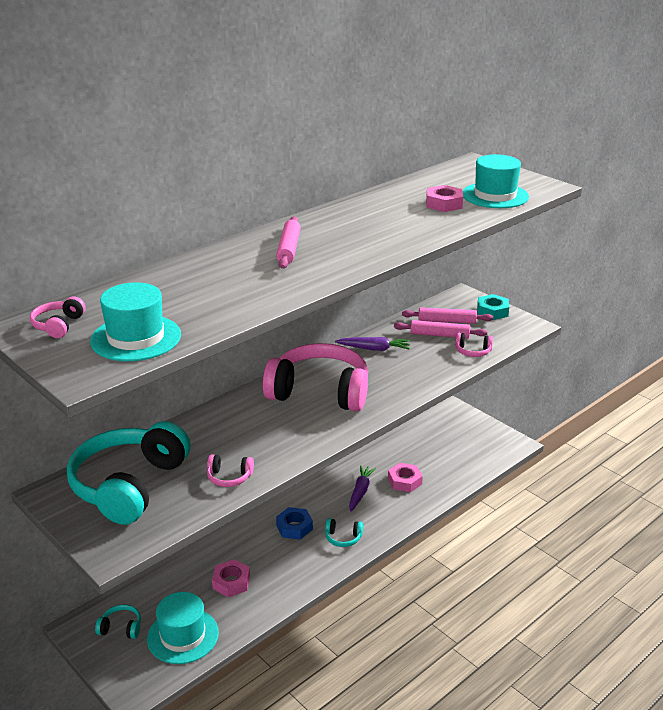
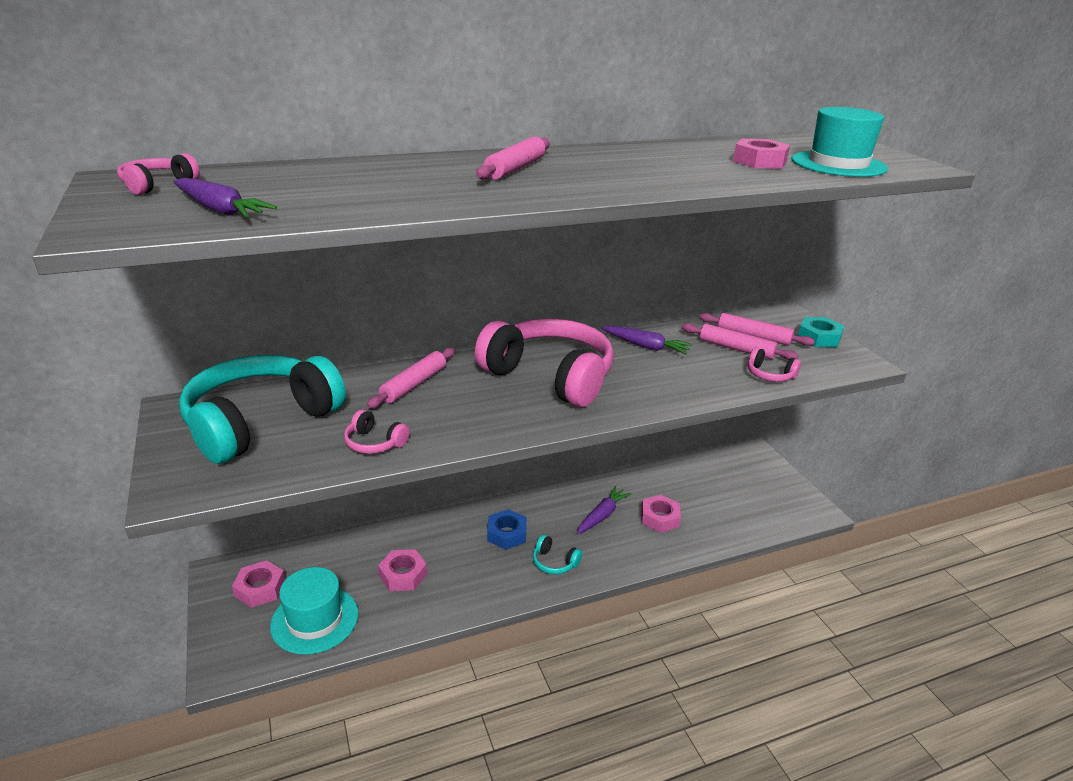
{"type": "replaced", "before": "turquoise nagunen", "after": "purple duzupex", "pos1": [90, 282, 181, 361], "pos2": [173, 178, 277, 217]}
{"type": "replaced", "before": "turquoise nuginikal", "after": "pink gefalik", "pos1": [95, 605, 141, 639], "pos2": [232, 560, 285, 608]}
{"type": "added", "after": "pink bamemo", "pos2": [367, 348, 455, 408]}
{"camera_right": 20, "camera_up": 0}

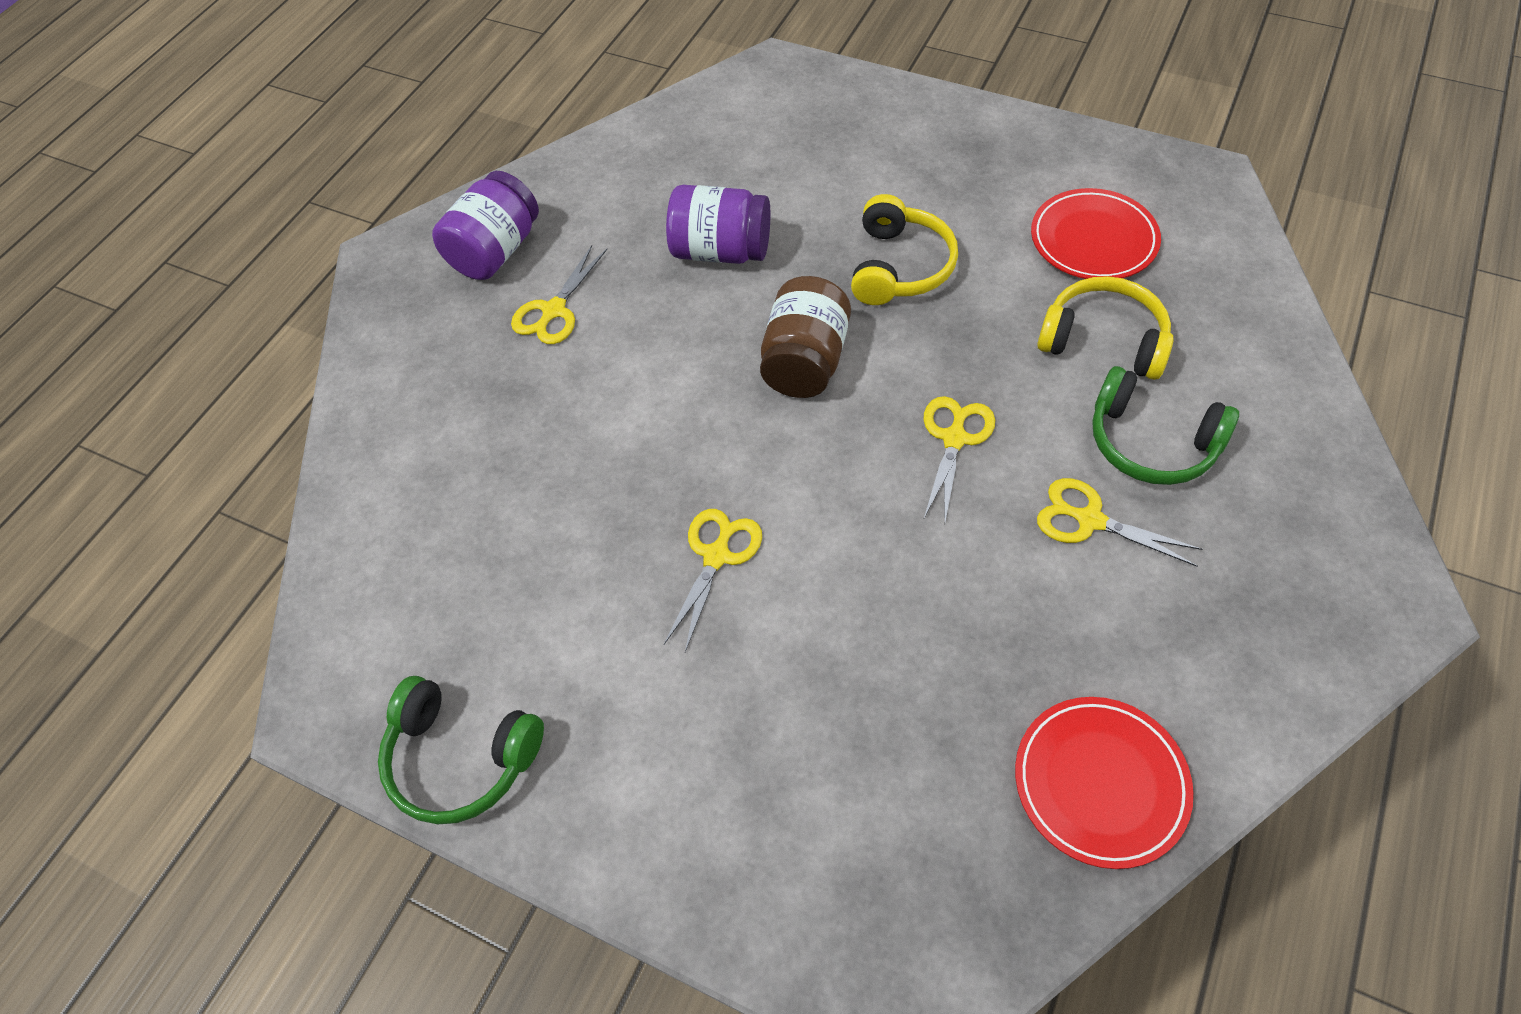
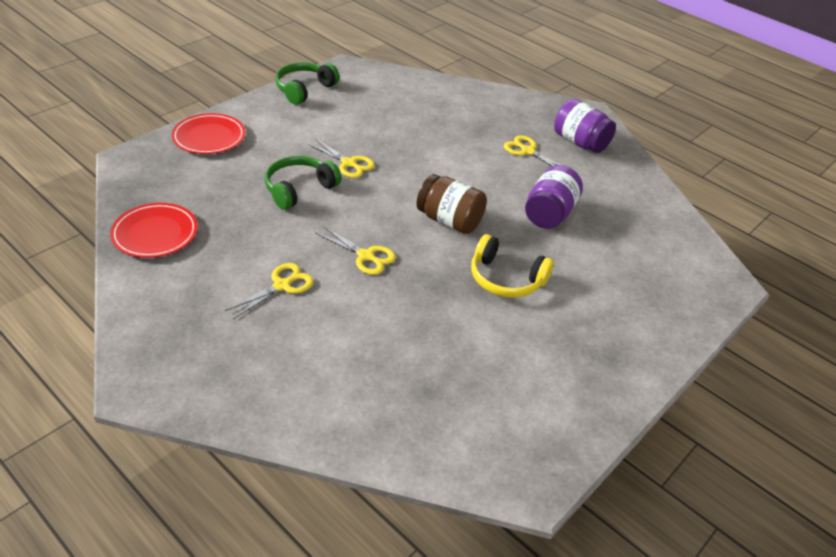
{"type": "moved", "before": "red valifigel", "pos1": [1031, 188, 1161, 279], "pos2": [172, 113, 245, 154]}
{"type": "removed", "before": "yellow nuginikal", "pos1": [1037, 276, 1174, 380]}
{"type": "moved", "before": "green nuginikal", "pos1": [1092, 366, 1239, 485], "pos2": [265, 156, 342, 210]}
{"camera_right": 100, "camera_up": -15}

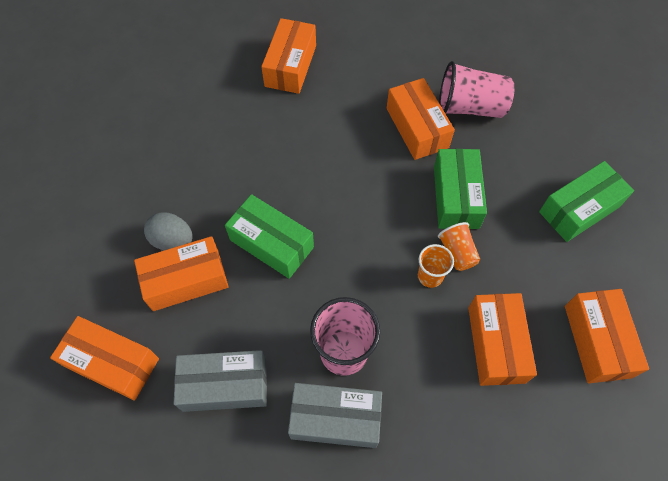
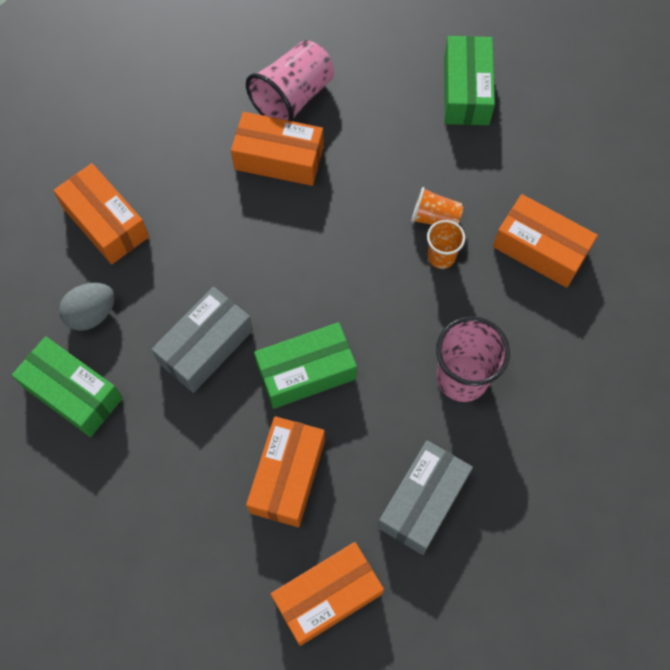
{"type": "moved", "before": "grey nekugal", "pos1": [144, 212, 192, 250], "pos2": [59, 283, 115, 331]}
{"type": "moved", "before": "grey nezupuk", "pos1": [288, 383, 382, 448], "pos2": [152, 287, 253, 393]}
{"type": "moved", "before": "green nezupuk", "pos1": [434, 149, 487, 229], "pos2": [12, 336, 123, 437]}
{"type": "removed", "before": "orange nezupuk", "pos1": [565, 289, 649, 383]}
{"camera_right": -55, "camera_up": 5}

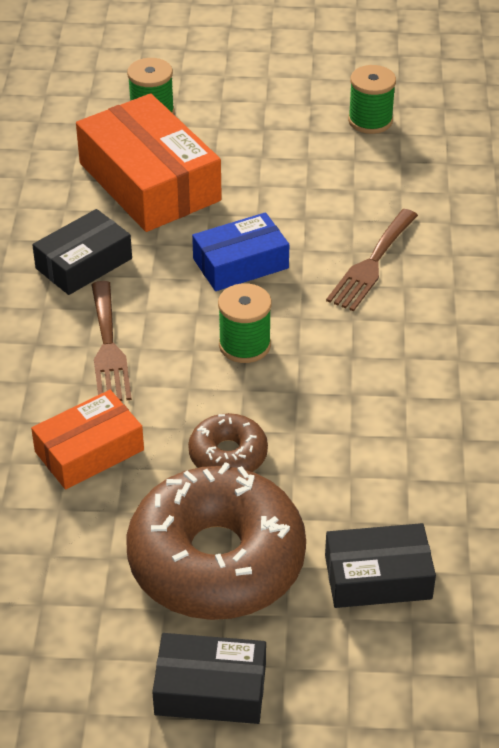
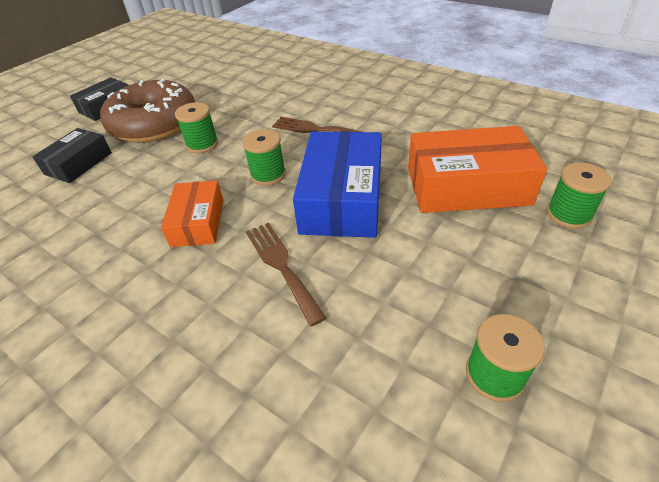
{"type": "moved", "before": "orange nezupuk", "pos1": [31, 390, 144, 490], "pos2": [161, 180, 223, 247]}
{"type": "removed", "before": "black nezupuk", "pos1": [32, 209, 132, 295]}
{"type": "replaced", "before": "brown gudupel", "after": "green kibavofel", "pos1": [188, 413, 268, 472], "pos2": [175, 102, 218, 153]}
{"type": "resized", "before": "blue nezupuk", "pos1": [192, 212, 289, 291], "pos2": [293, 131, 382, 238], "scale": 1.71}
{"camera_right": 125, "camera_up": 0}

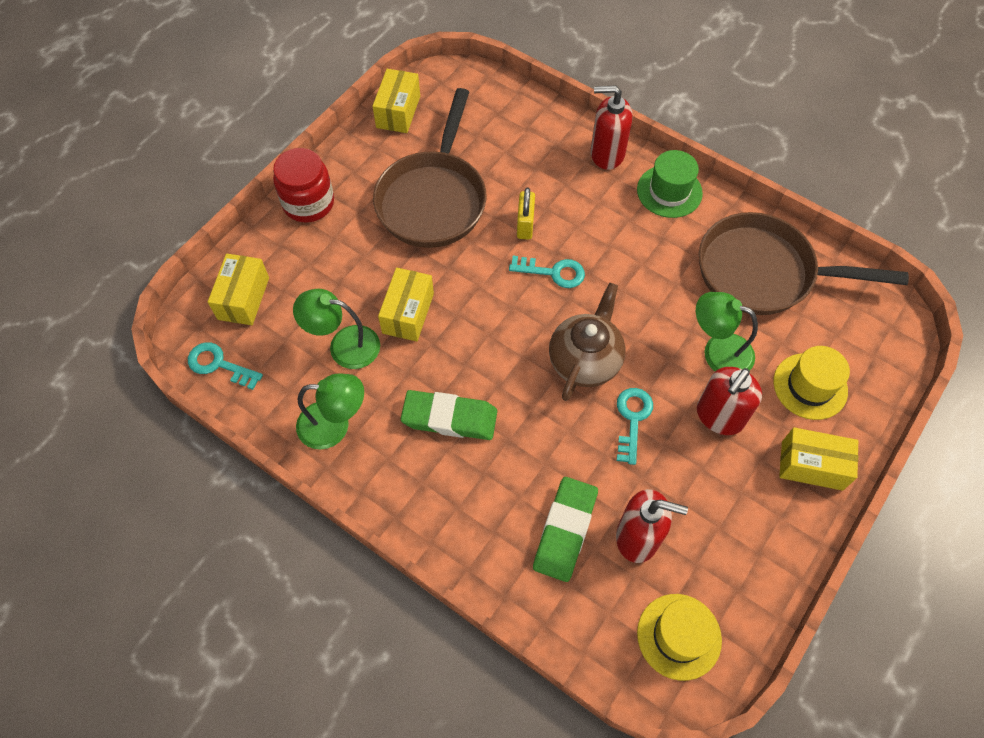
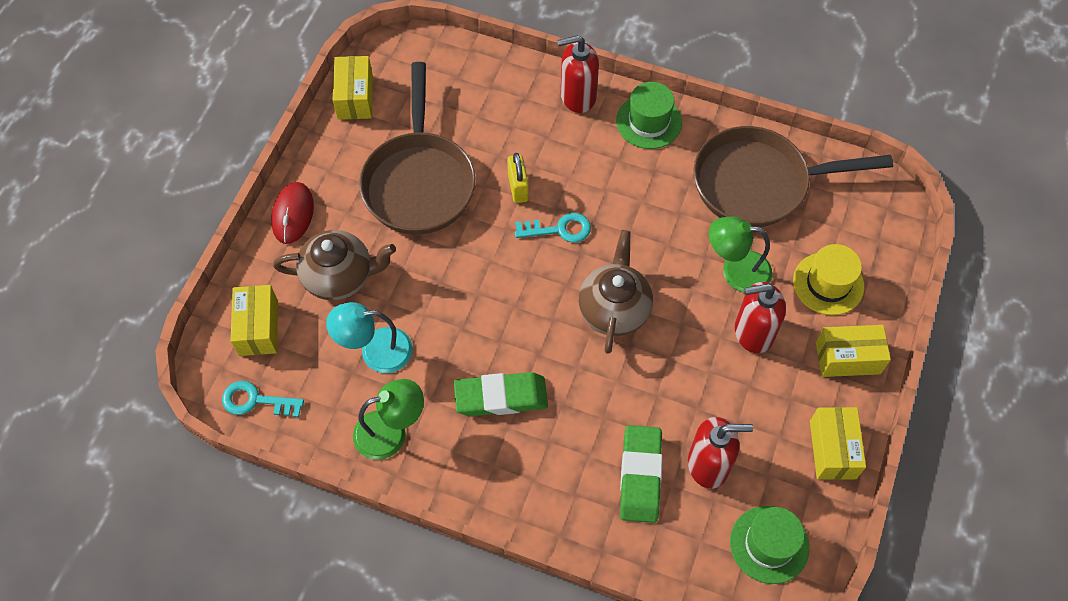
{"type": "replaced", "before": "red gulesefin", "after": "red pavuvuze", "pos1": [273, 148, 334, 222], "pos2": [271, 182, 314, 244]}
{"type": "recoloured", "before": "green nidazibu", "after": "turquoise nidazibu", "pos1": [293, 289, 380, 369], "pos2": [326, 302, 413, 373]}
{"type": "moved", "before": "yellow nezupuk", "pos1": [378, 268, 434, 342], "pos2": [810, 407, 866, 480]}
{"type": "removed", "before": "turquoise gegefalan", "pos1": [617, 388, 653, 465]}
{"type": "recoloured", "before": "yellow nagunen", "after": "green nagunen", "pos1": [637, 594, 722, 681], "pos2": [730, 506, 809, 584]}
{"type": "turned", "before": "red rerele", "pos1": [697, 367, 762, 435], "pos2": [735, 282, 786, 353], "turn": 60}
{"type": "added", "after": "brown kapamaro", "pos2": [273, 230, 396, 300]}
{"camera_right": -15, "camera_up": 0}

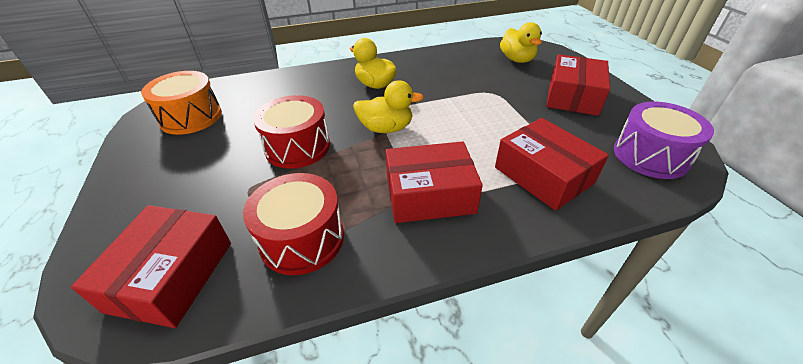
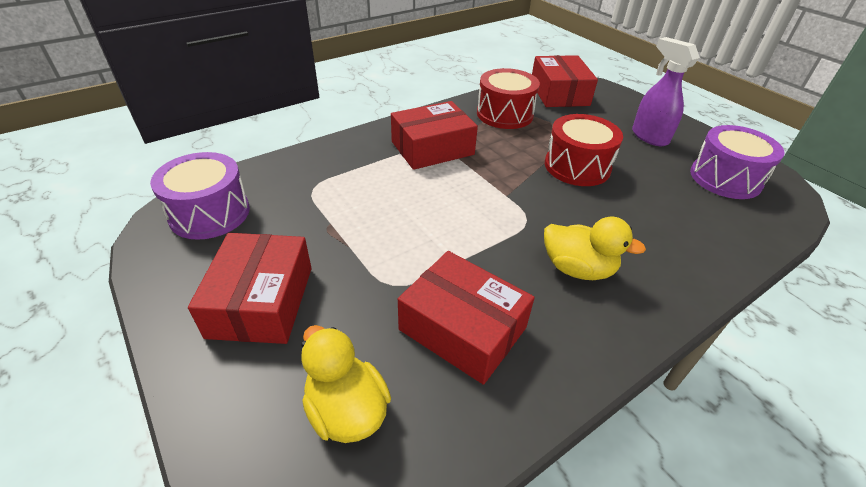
{"type": "recoloured", "before": "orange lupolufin", "after": "purple lupolufin", "pos1": [141, 71, 222, 135], "pos2": [690, 125, 785, 199]}
{"type": "removed", "before": "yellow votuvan", "pos1": [353, 80, 424, 133]}
{"type": "moved", "before": "red nezupuk", "pos1": [495, 118, 609, 211], "pos2": [398, 251, 535, 385]}
{"type": "added", "after": "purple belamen", "pos2": [632, 37, 700, 146]}
{"camera_right": 160, "camera_up": 0}

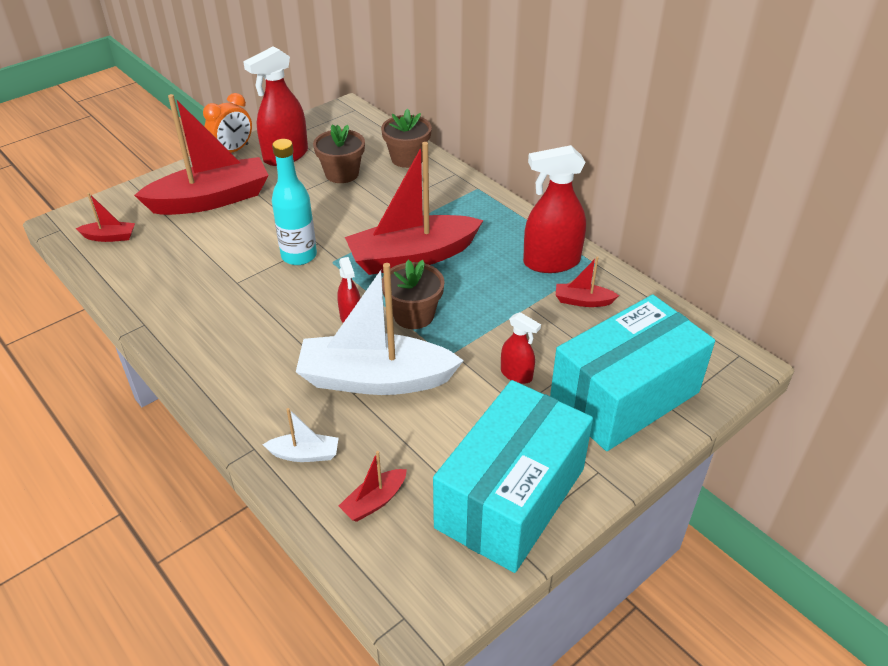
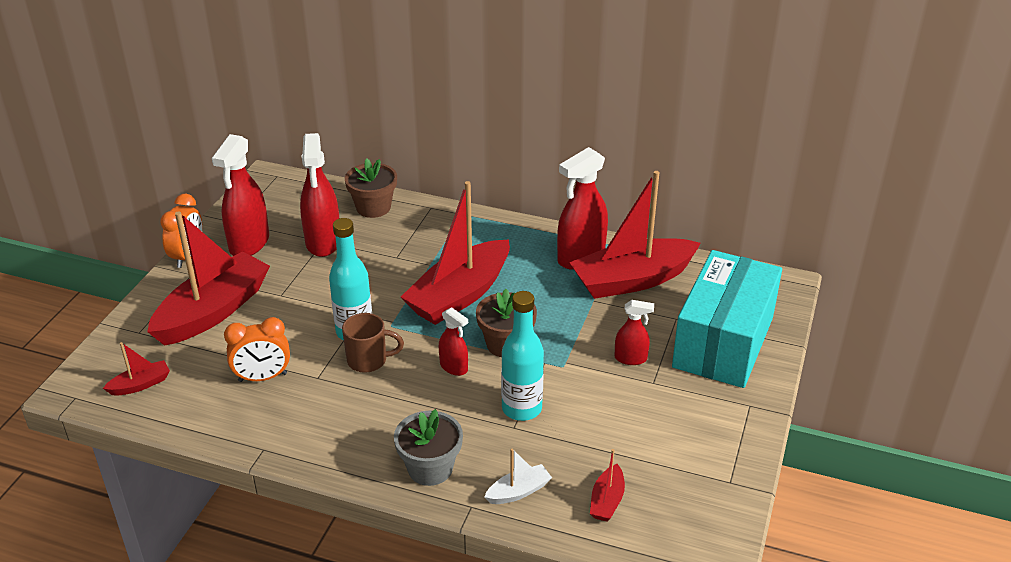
{"type": "replaced", "before": "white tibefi", "after": "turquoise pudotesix", "pos1": [296, 263, 464, 395], "pos2": [501, 291, 544, 421]}
{"type": "replaced", "before": "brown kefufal", "after": "red belamen", "pos1": [313, 125, 365, 183], "pos2": [300, 133, 339, 257]}
{"type": "removed", "before": "turquoise nezupuk", "pos1": [433, 380, 593, 573]}
{"type": "resized", "before": "red tibefi", "pos1": [556, 256, 619, 307], "pos2": [569, 171, 701, 299], "scale": 2.35}
{"type": "added", "after": "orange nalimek", "pos2": [224, 317, 290, 382]}
{"type": "added", "after": "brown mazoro", "pos2": [342, 313, 404, 373]}
{"type": "added", "after": "grey kefufal", "pos2": [394, 409, 463, 486]}
{"camera_right": -30, "camera_up": -5}

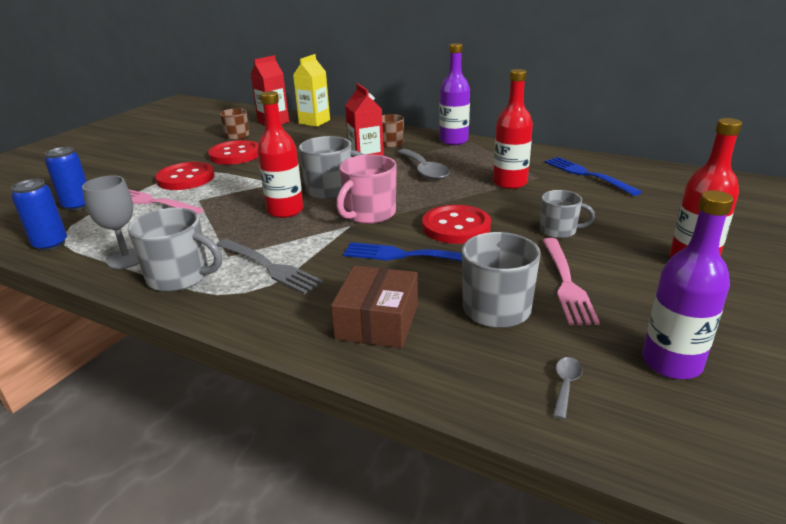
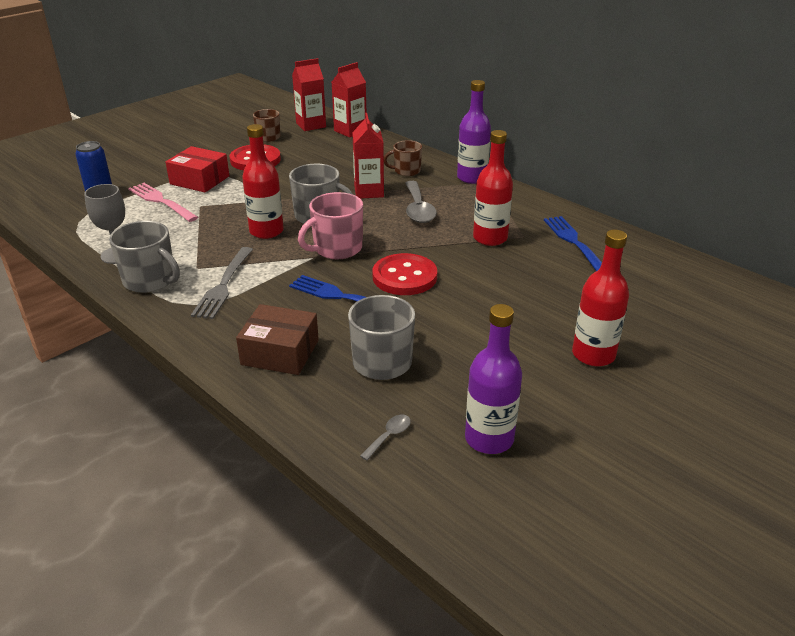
{"type": "removed", "before": "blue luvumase", "pos1": [11, 179, 67, 251]}
{"type": "replaced", "before": "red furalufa", "after": "red nezupuk", "pos1": [155, 162, 214, 190], "pos2": [166, 146, 229, 192]}
{"type": "turned", "before": "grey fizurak", "pos1": [216, 239, 324, 294], "pos2": [191, 247, 253, 319], "turn": 45}
{"type": "recoloured", "before": "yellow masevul", "after": "red masevul", "pos1": [293, 54, 330, 127], "pos2": [332, 62, 366, 137]}
{"type": "turned", "before": "brown nezupuk", "pos1": [331, 266, 418, 348], "pos2": [236, 304, 319, 375], "turn": 75}
{"type": "removed", "before": "grey mazoro", "pos1": [540, 190, 595, 238]}
{"type": "removed", "before": "pink fizurak", "pos1": [542, 238, 600, 325]}
{"camera_right": 15, "camera_up": 5}

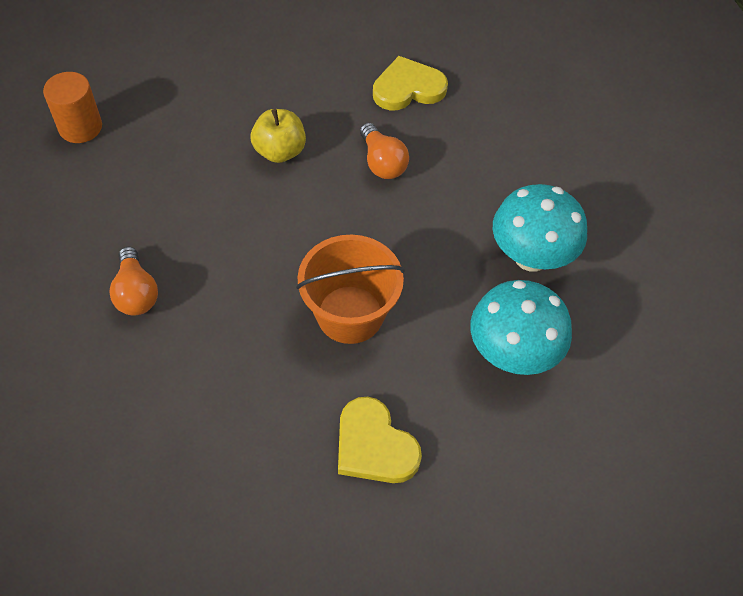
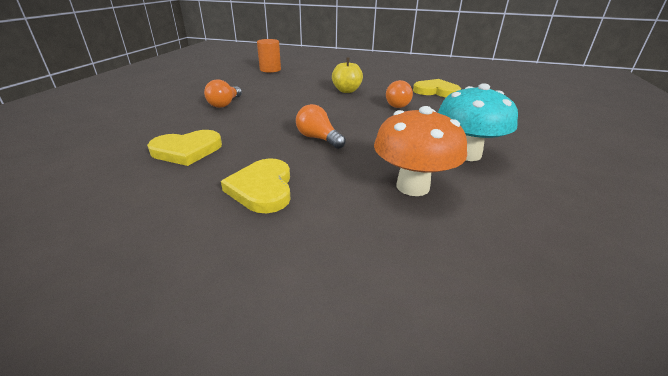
{"type": "replaced", "before": "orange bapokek", "after": "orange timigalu", "pos1": [296, 235, 405, 344], "pos2": [296, 104, 346, 149]}
{"type": "recoloured", "before": "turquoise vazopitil", "after": "orange vazopitil", "pos1": [470, 280, 572, 375], "pos2": [374, 106, 467, 196]}
{"type": "added", "after": "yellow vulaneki", "pos2": [147, 130, 222, 166]}
{"camera_right": 35, "camera_up": -25}

